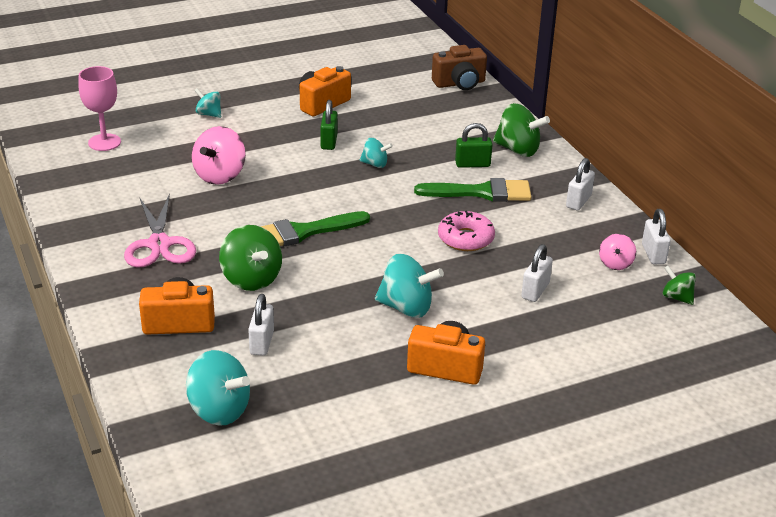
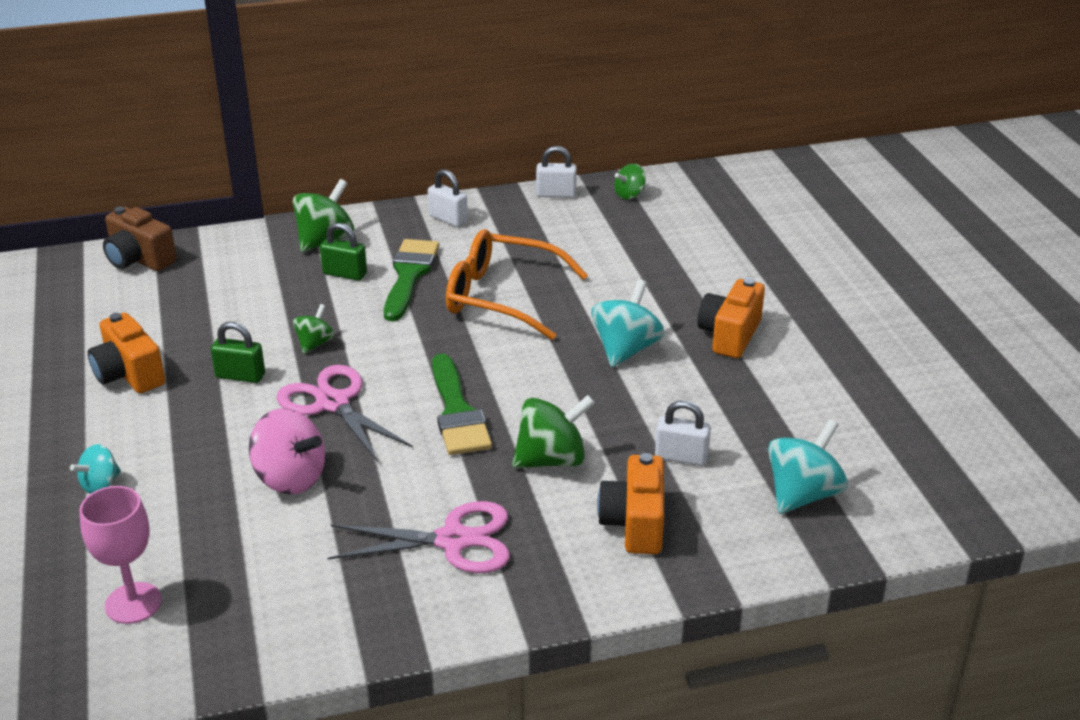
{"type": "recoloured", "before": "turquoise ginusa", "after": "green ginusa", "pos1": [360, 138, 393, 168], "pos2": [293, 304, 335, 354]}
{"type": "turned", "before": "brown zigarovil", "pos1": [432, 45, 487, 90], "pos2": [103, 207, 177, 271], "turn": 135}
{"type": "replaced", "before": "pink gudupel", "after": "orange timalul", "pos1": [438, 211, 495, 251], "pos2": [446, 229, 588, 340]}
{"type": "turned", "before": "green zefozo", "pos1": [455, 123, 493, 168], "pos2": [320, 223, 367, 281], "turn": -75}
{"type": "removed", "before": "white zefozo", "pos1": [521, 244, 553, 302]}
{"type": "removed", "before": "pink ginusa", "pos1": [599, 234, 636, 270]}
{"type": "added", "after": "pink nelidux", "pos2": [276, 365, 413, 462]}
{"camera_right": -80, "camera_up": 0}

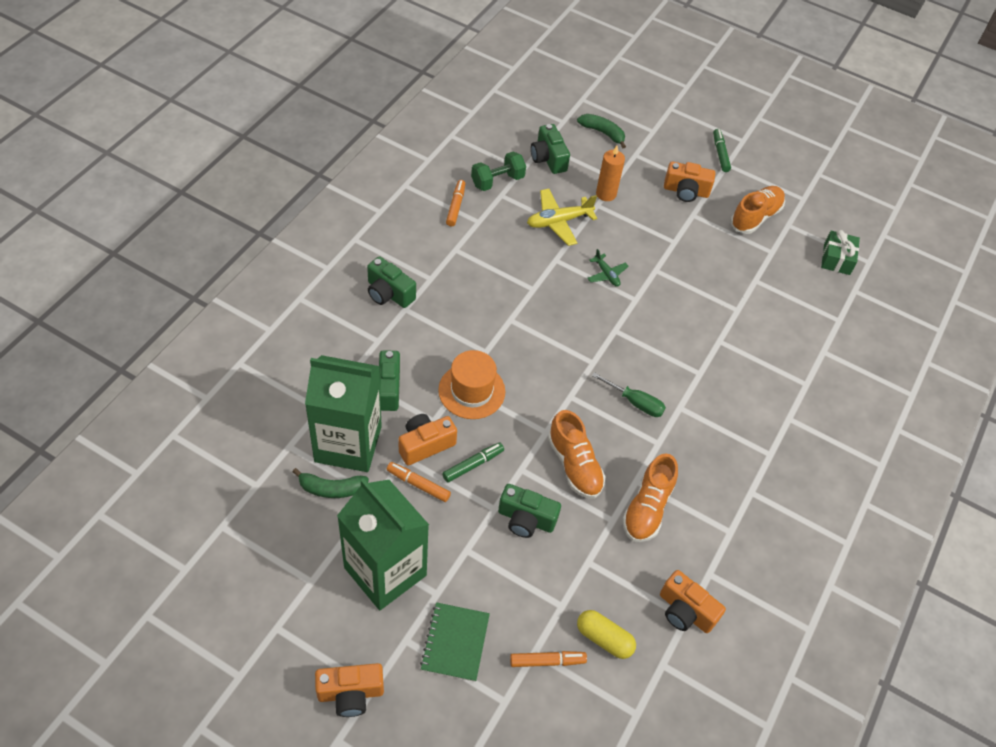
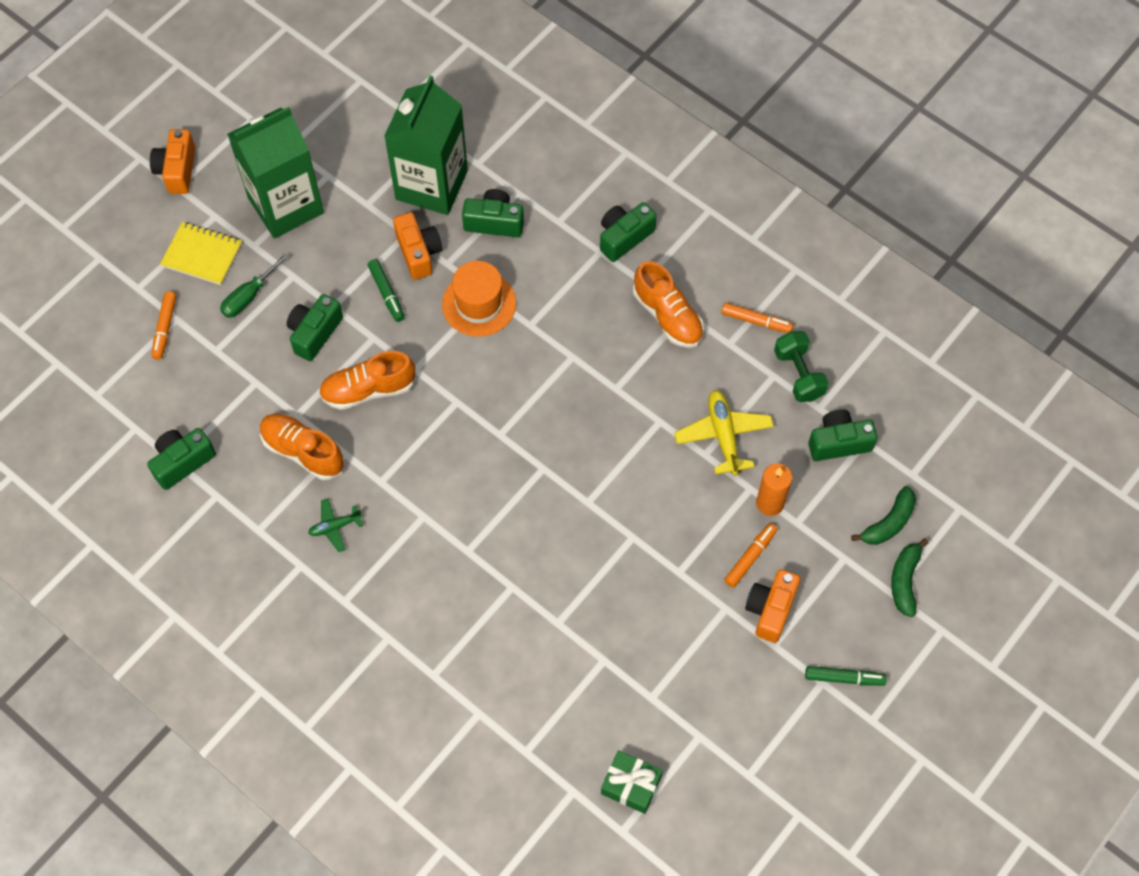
{"type": "moved", "before": "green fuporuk", "pos1": [293, 468, 369, 498], "pos2": [891, 538, 929, 617]}
{"type": "moved", "before": "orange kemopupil", "pos1": [387, 462, 451, 502], "pos2": [724, 523, 777, 588]}
{"type": "recoloured", "before": "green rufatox", "after": "yellow rufatox", "pos1": [420, 602, 490, 682], "pos2": [160, 222, 242, 285]}
{"type": "removed", "before": "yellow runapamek", "pos1": [577, 610, 636, 659]}
{"type": "moved", "before": "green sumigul", "pos1": [587, 249, 629, 287], "pos2": [308, 498, 363, 552]}
{"type": "moved", "before": "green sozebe", "pos1": [592, 372, 666, 417], "pos2": [220, 253, 290, 318]}
{"type": "recoloured", "before": "orange zigarovil", "after": "green zigarovil", "pos1": [660, 570, 726, 633], "pos2": [147, 428, 216, 490]}
{"type": "moved", "before": "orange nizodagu", "pos1": [730, 186, 785, 234], "pos2": [633, 261, 704, 348]}
{"camera_right": 105, "camera_up": 10}

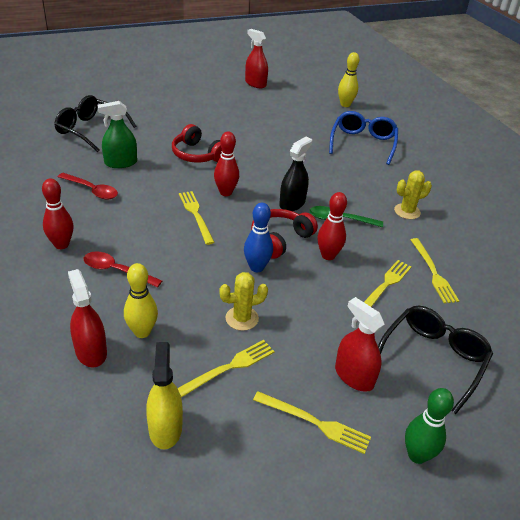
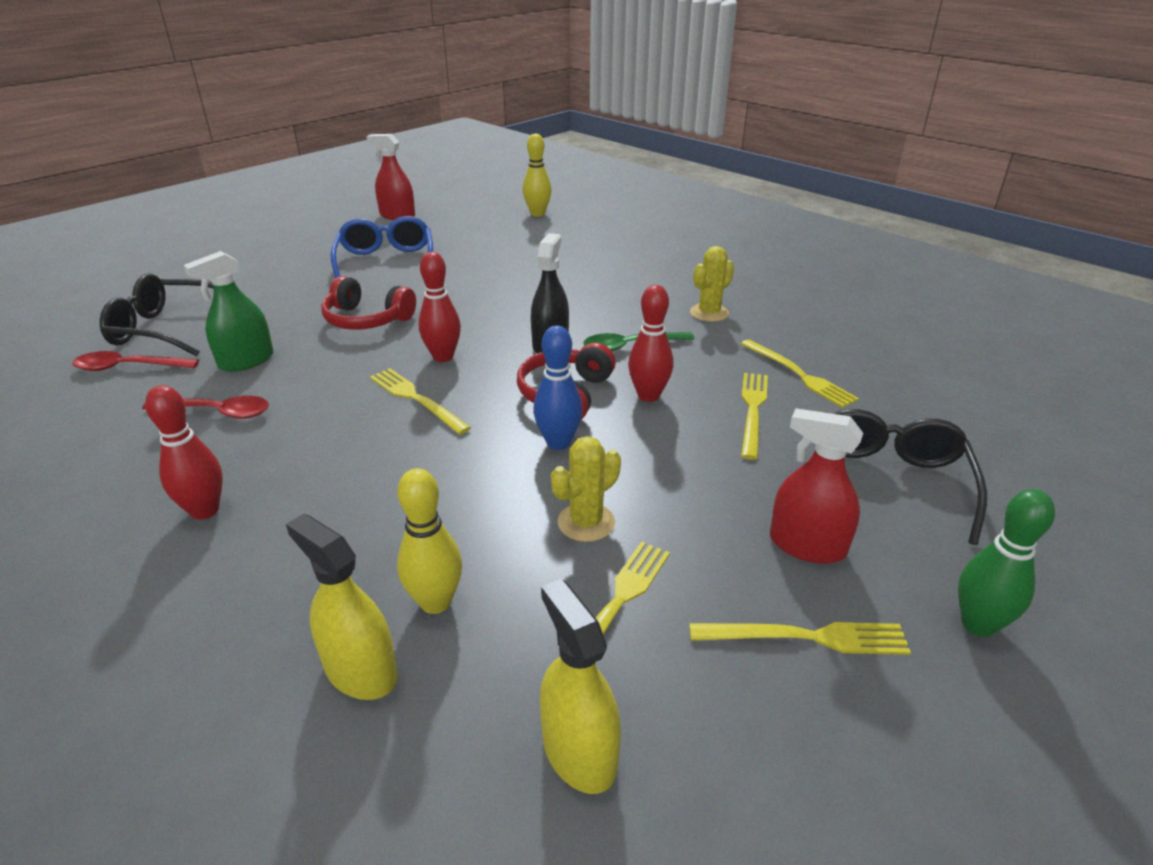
{"type": "recoloured", "before": "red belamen", "after": "yellow belamen", "pos1": [68, 269, 107, 368], "pos2": [286, 514, 398, 700]}
{"type": "moved", "before": "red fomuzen", "pos1": [84, 251, 162, 288], "pos2": [72, 351, 199, 371]}
{"type": "moved", "before": "blue timalul", "pos1": [329, 111, 398, 165], "pos2": [331, 216, 433, 278]}
{"camera_right": -20, "camera_up": -5}

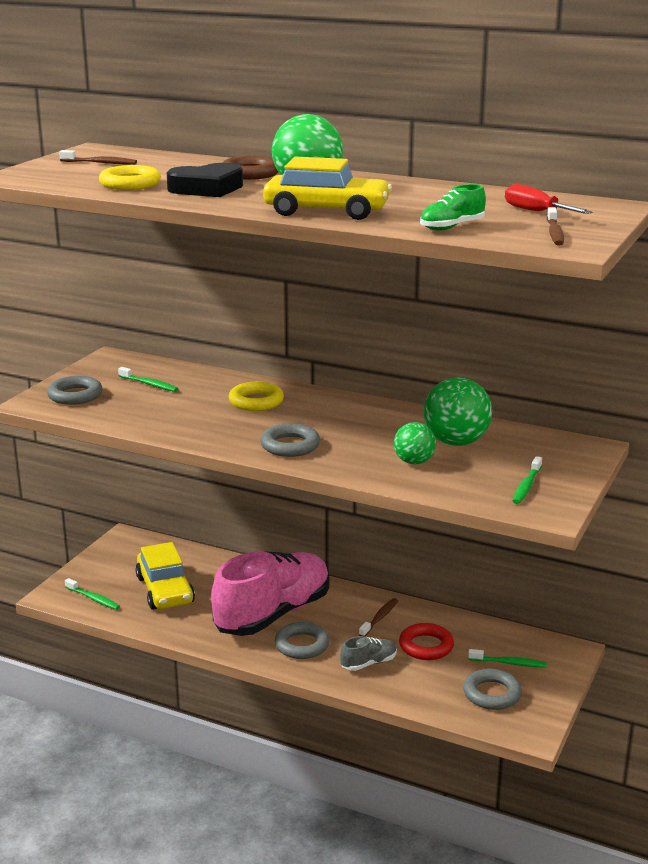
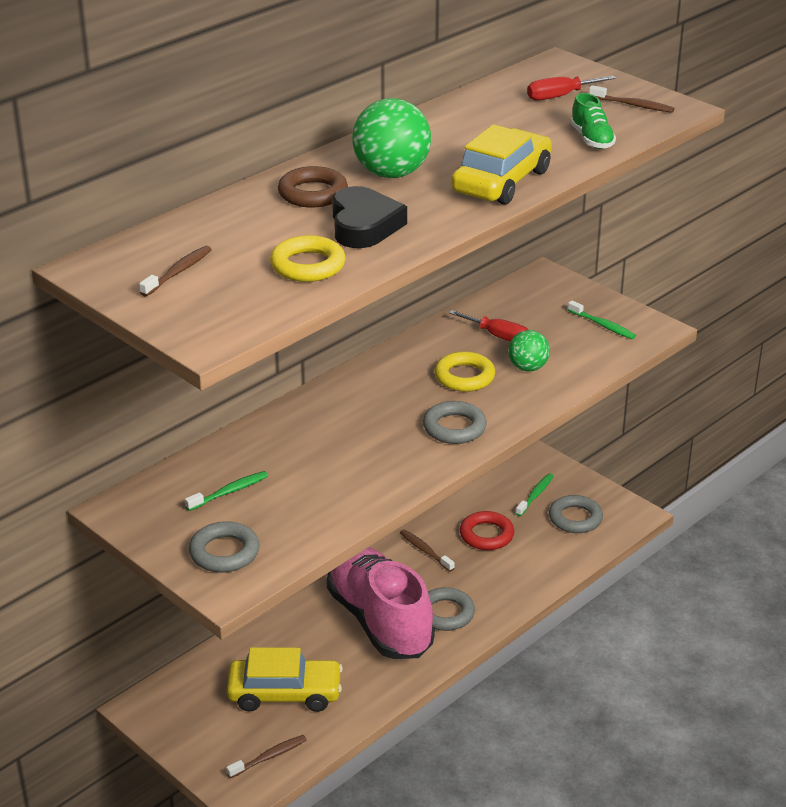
{"type": "recoloured", "before": "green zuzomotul", "after": "brown zuzomotul", "pos1": [65, 578, 120, 610], "pos2": [226, 735, 307, 778]}
{"type": "moved", "before": "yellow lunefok", "pos1": [229, 382, 284, 411], "pos2": [434, 351, 495, 392]}
{"type": "removed", "before": "grey nizodagu", "pos1": [340, 636, 397, 671]}
{"type": "replaced", "before": "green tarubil", "after": "red sozebe", "pos1": [423, 377, 492, 446], "pos2": [449, 310, 528, 342]}
{"camera_right": -70, "camera_up": 10}

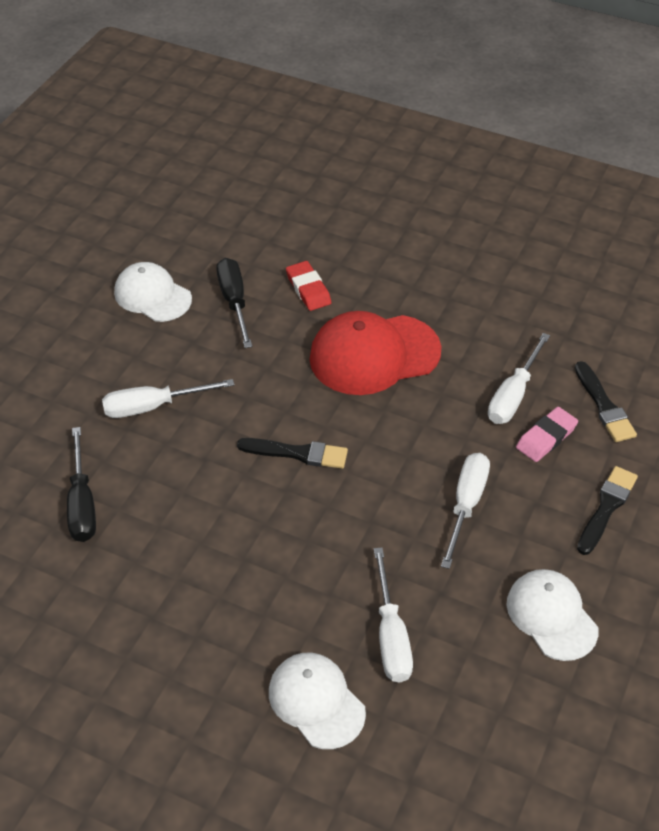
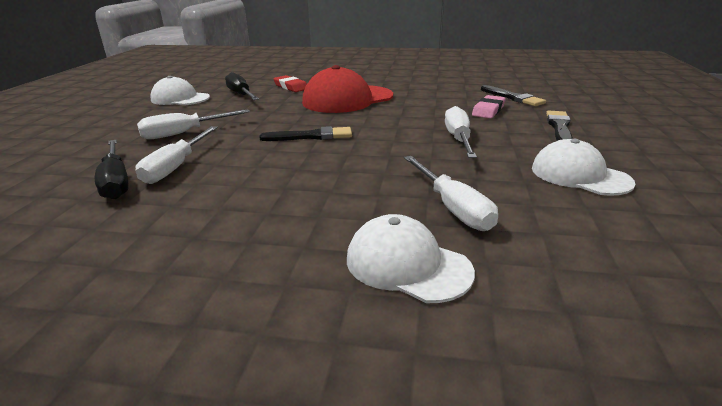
{"type": "moved", "before": "white sozebe", "pos1": [488, 333, 550, 424], "pos2": [136, 126, 218, 184]}
{"camera_right": -15, "camera_up": -20}

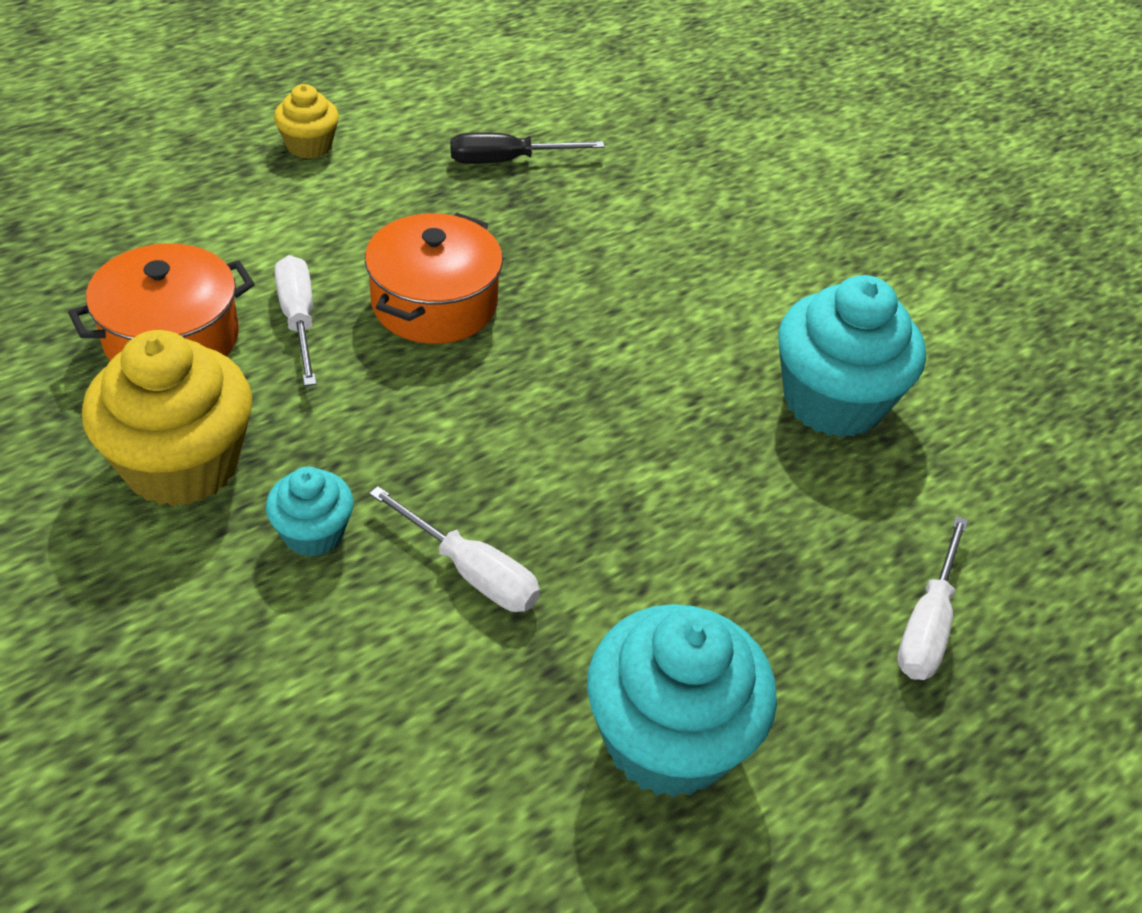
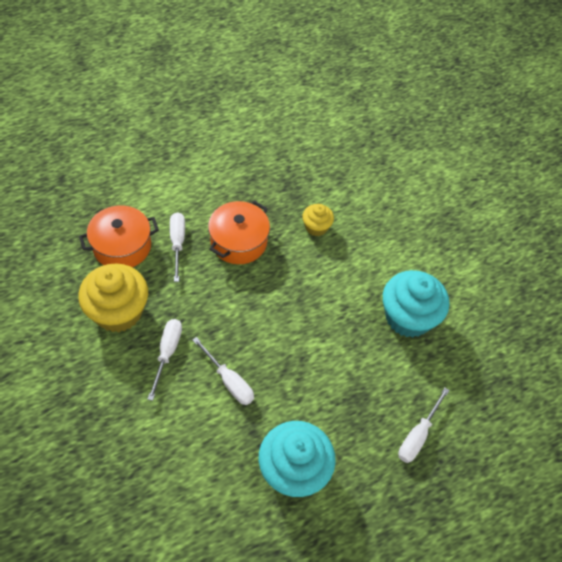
{"type": "replaced", "before": "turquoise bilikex", "after": "white sozebe", "pos1": [266, 467, 354, 557], "pos2": [148, 319, 182, 401]}
{"type": "moved", "before": "yellow bilikex", "pos1": [274, 84, 339, 159], "pos2": [302, 204, 334, 236]}
{"type": "removed", "before": "black sozebe", "pos1": [450, 132, 605, 164]}
{"camera_right": 10, "camera_up": 10}

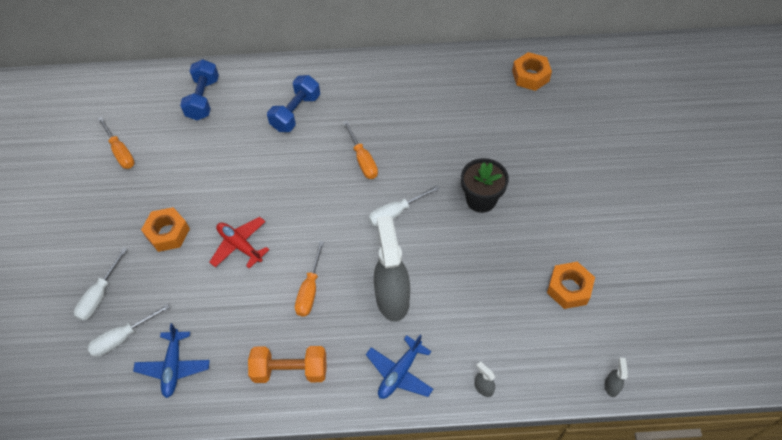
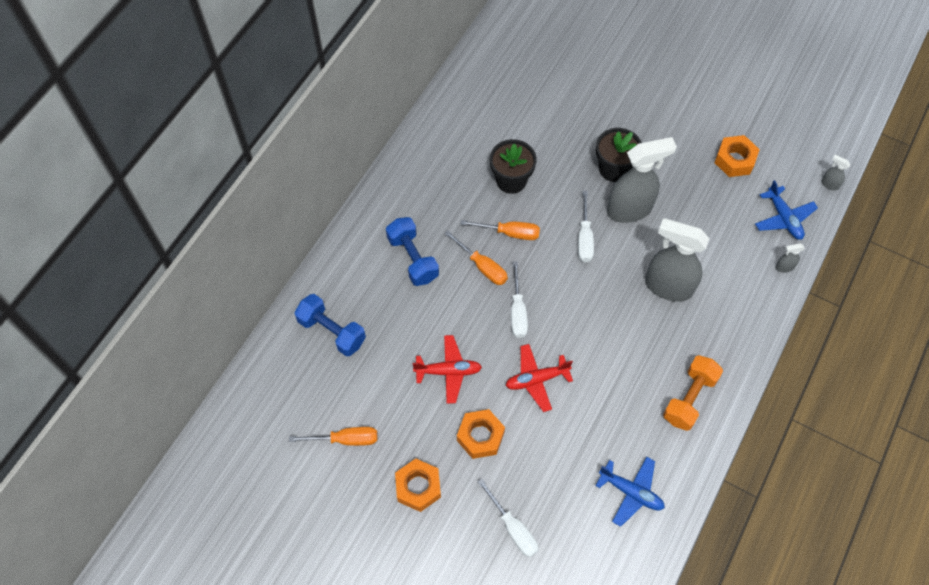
{"type": "moved", "before": "white sozebe", "pos1": [87, 304, 170, 357], "pos2": [511, 261, 528, 338]}
{"type": "moved", "before": "orange sozebe", "pos1": [295, 241, 324, 317], "pos2": [444, 230, 508, 285]}
{"type": "moved", "before": "blue sumigul", "pos1": [366, 335, 433, 399], "pos2": [755, 180, 818, 240]}
{"type": "moved", "before": "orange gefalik", "pos1": [512, 52, 552, 91], "pos2": [395, 459, 441, 512]}
{"type": "added", "after": "red sumigul", "pos2": [412, 335, 482, 404]}
{"type": "added", "after": "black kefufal", "pos2": [490, 139, 537, 194]}
{"type": "added", "after": "grey belamen", "pos2": [607, 137, 677, 223]}
{"camera_right": -60, "camera_up": 5}

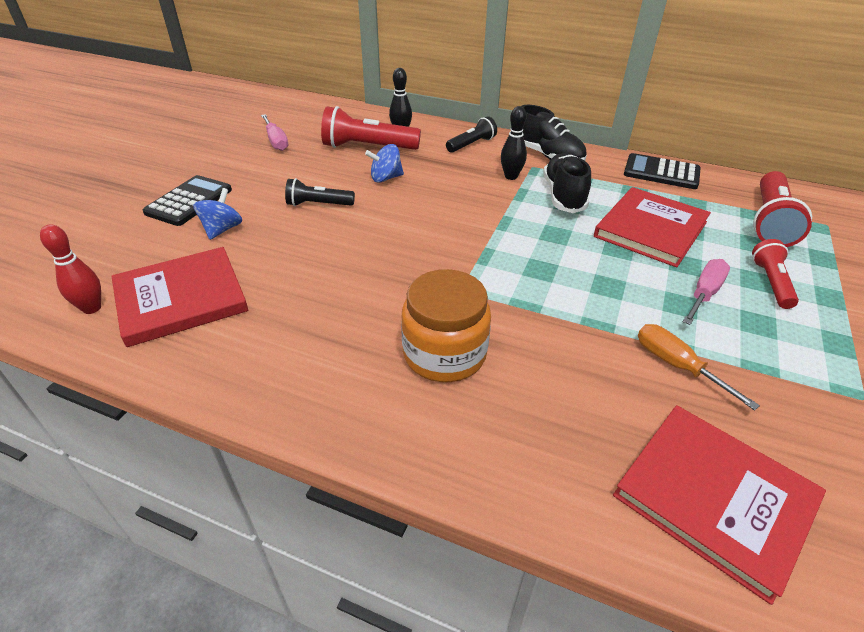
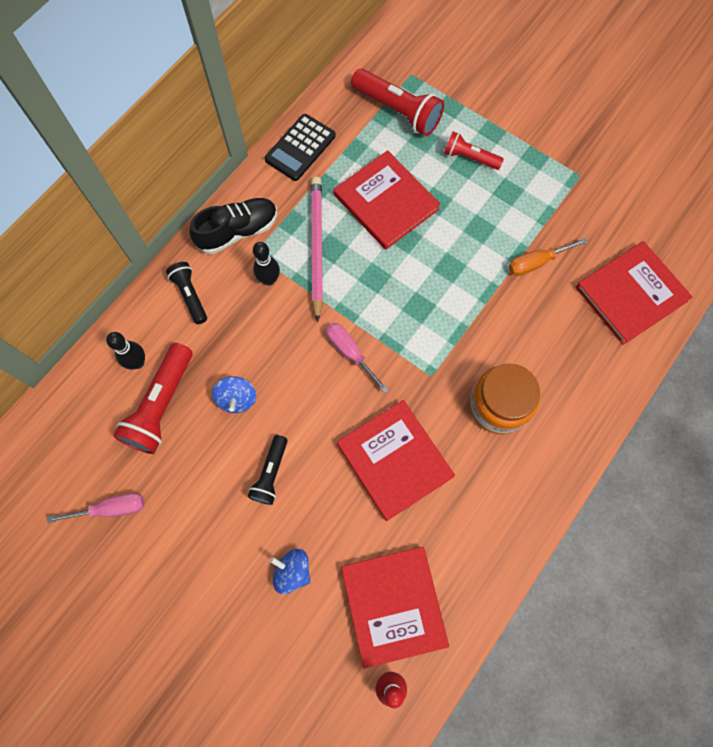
{"type": "removed", "before": "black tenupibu", "pos1": [143, 175, 232, 226]}
{"type": "replaced", "before": "black nizodagu", "after": "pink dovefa", "pos1": [543, 153, 591, 213], "pos2": [311, 177, 323, 322]}
{"type": "moved", "before": "pink sozebe", "pos1": [683, 259, 730, 325], "pos2": [326, 323, 389, 393]}
{"type": "added", "after": "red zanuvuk", "pos2": [337, 400, 455, 521]}
{"camera_right": -75, "camera_up": 30}

